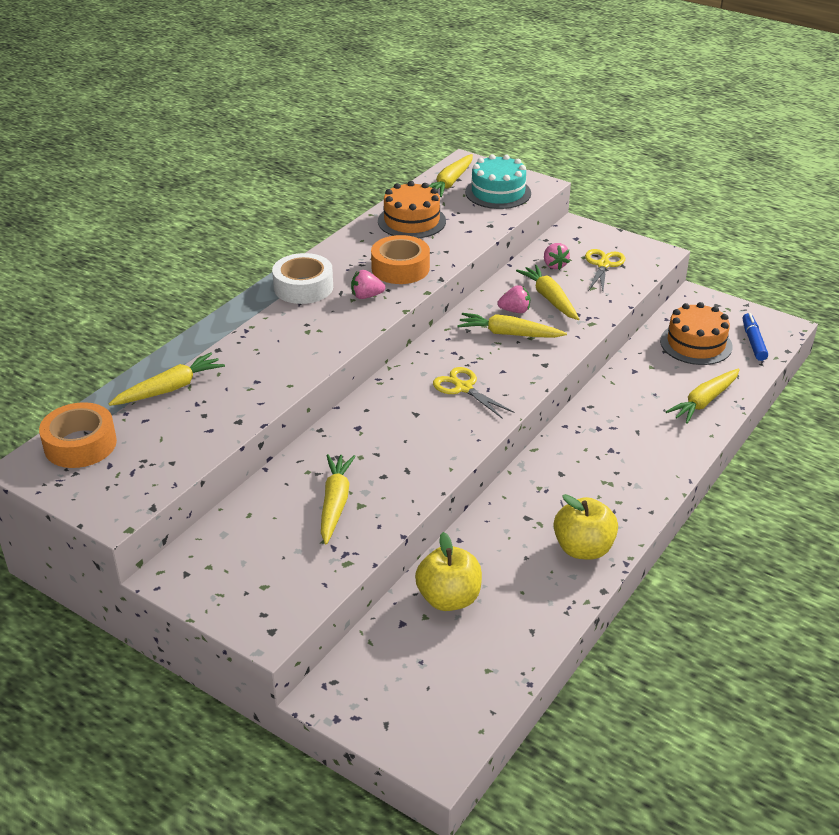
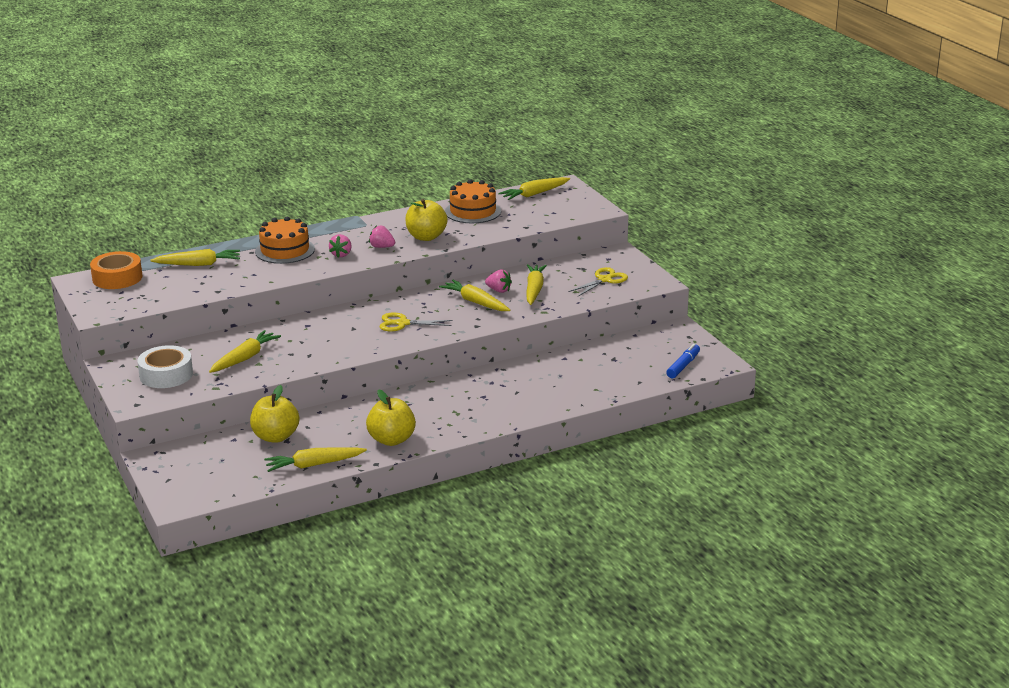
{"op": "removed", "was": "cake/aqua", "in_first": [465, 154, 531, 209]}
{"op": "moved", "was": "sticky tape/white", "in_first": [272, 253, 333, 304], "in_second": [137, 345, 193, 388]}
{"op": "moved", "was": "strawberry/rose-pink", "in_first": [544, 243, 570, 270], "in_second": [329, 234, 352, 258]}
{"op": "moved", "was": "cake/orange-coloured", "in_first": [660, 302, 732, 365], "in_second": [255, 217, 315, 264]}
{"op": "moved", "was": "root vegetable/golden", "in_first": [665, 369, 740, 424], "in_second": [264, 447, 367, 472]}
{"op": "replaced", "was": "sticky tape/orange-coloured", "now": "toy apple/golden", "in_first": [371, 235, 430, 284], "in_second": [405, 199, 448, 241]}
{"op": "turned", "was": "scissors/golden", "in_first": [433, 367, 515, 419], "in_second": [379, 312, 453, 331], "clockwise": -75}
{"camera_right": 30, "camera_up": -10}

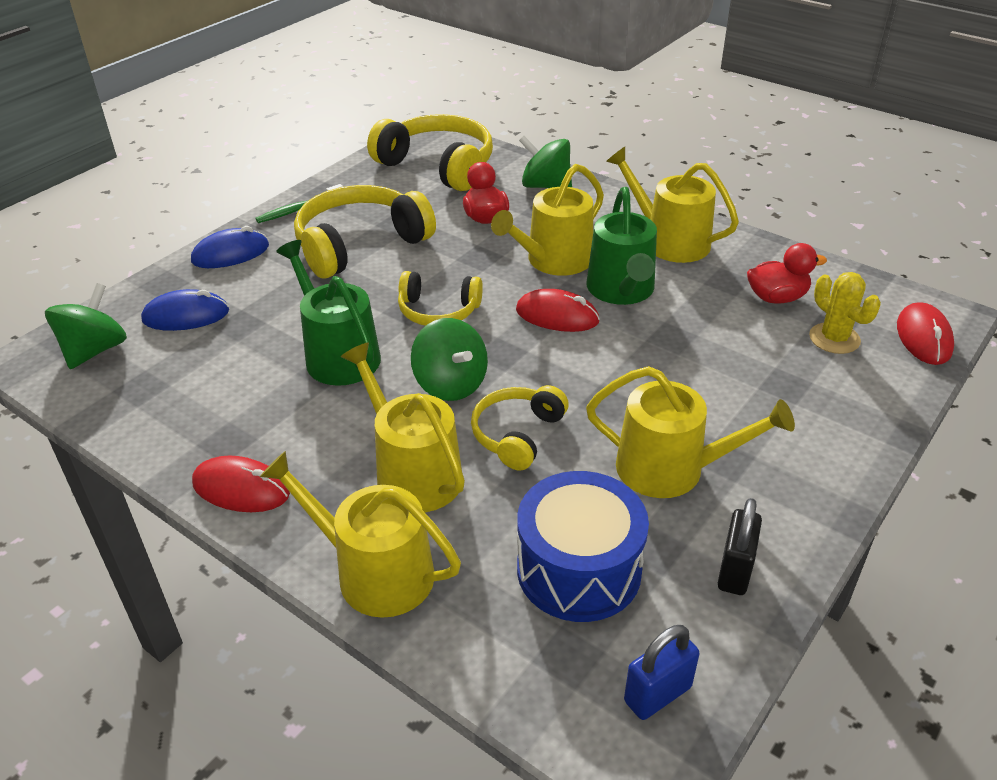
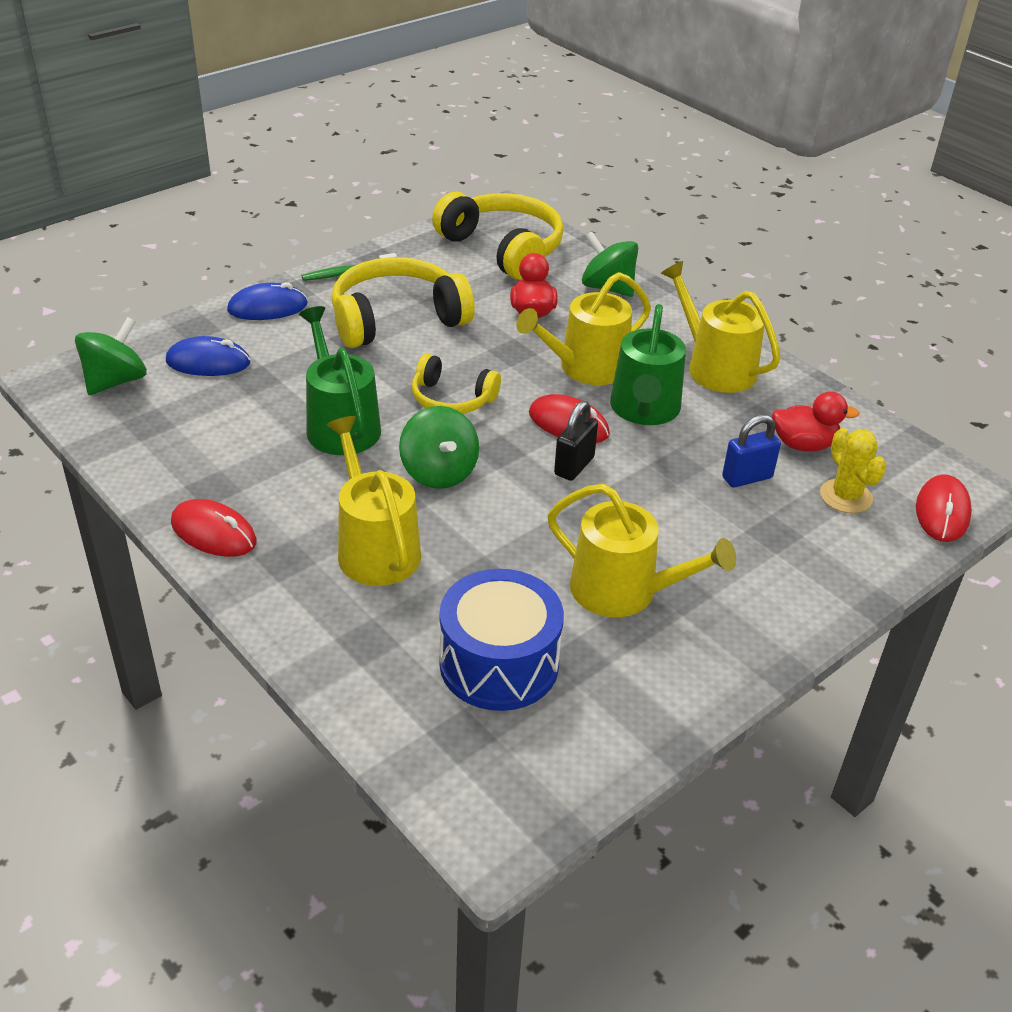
{"op": "removed", "was": "sprinkling can/golden", "in_first": [260, 451, 461, 618]}
{"op": "removed", "was": "headset/golden", "in_first": [471, 385, 569, 470]}
{"op": "moved", "was": "lock/blue", "in_first": [624, 625, 700, 720], "in_second": [722, 415, 781, 487]}
{"op": "moved", "was": "lock/jet-black", "in_first": [718, 498, 762, 595], "in_second": [554, 401, 598, 481]}
{"camera_right": 10, "camera_up": 0}

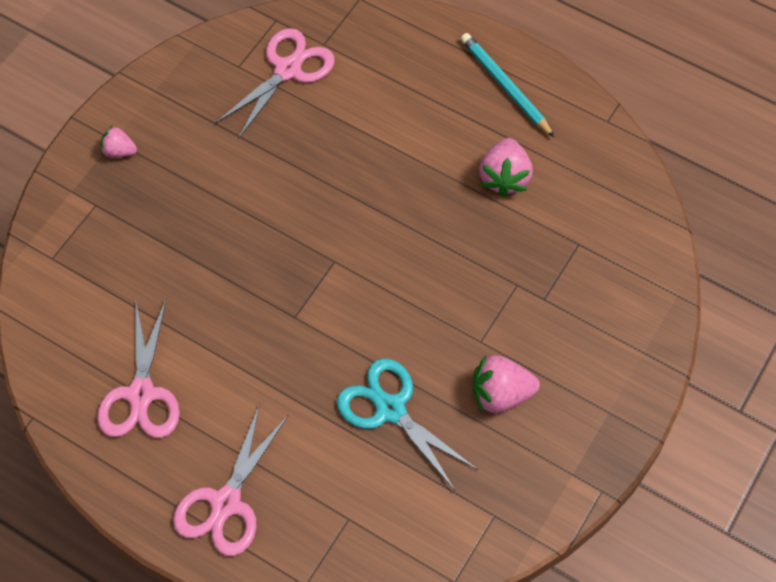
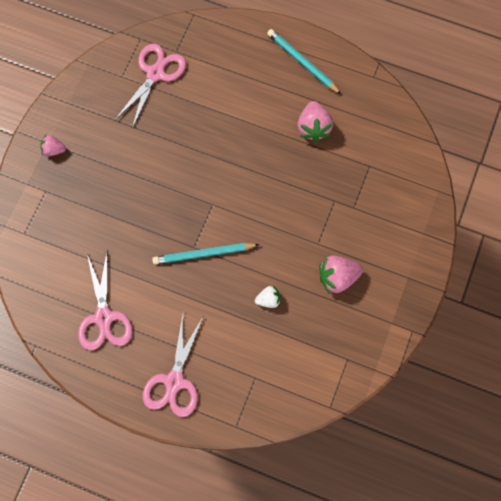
{"op": "added", "now": "lead pencil/aqua", "in_second": [152, 243, 260, 264]}
{"op": "replaced", "was": "scissors/aqua", "now": "strawberry/white", "in_first": [337, 358, 478, 490], "in_second": [255, 286, 280, 308]}
{"camera_right": -10, "camera_up": 10}

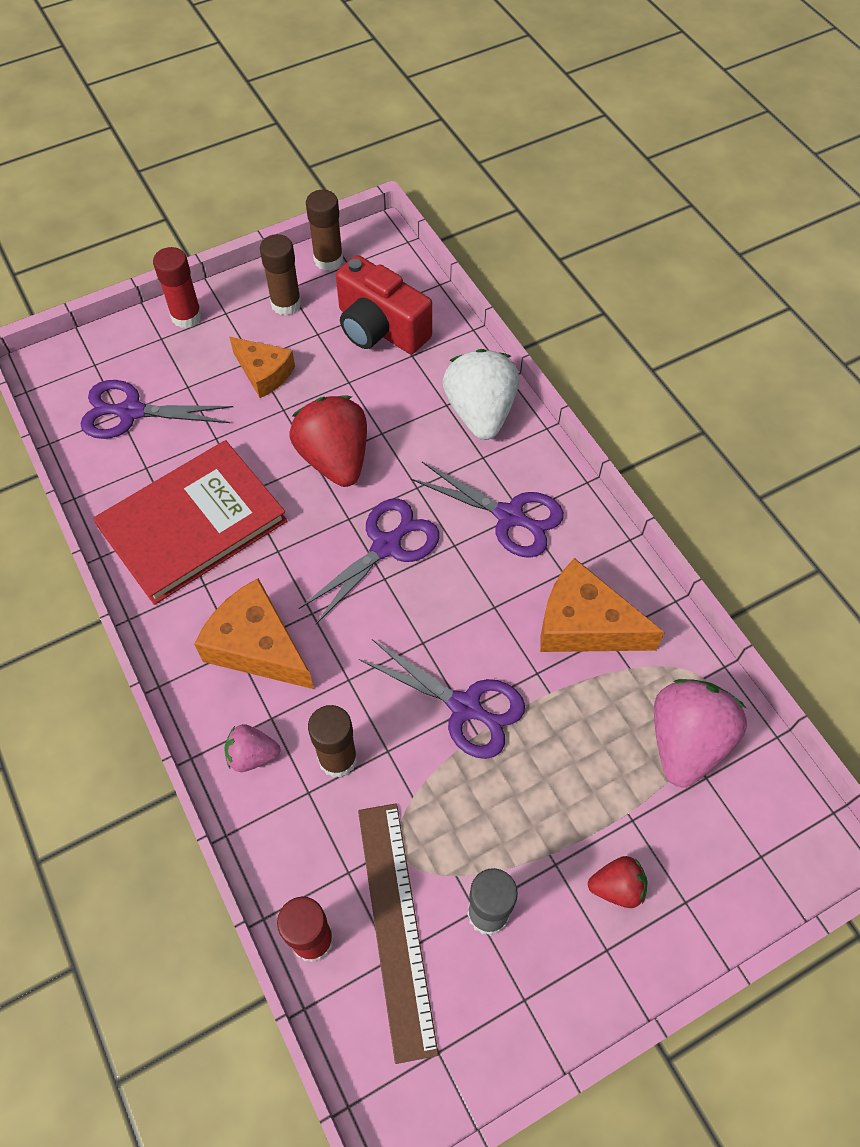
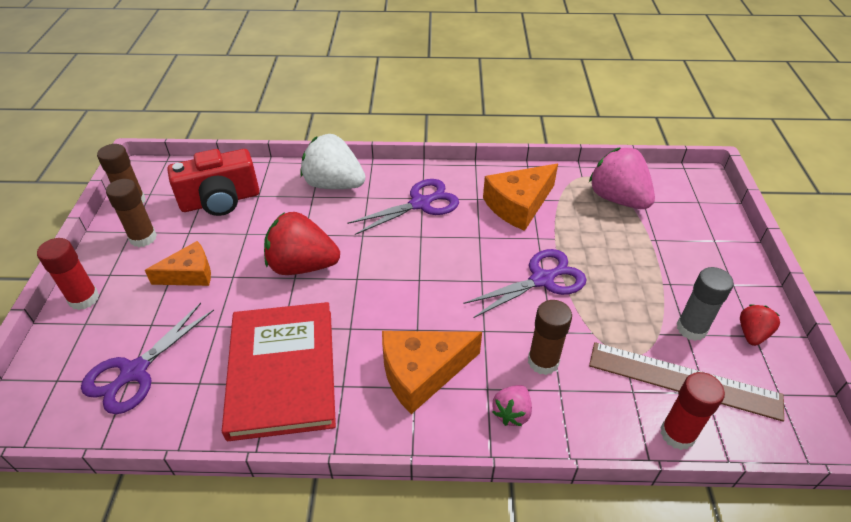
{"op": "removed", "was": "scissors/purple", "in_first": [299, 498, 440, 624]}
{"op": "moved", "was": "strawberry/red", "in_first": [588, 856, 648, 908], "in_second": [740, 304, 780, 346]}
{"camera_right": -60, "camera_up": -15}

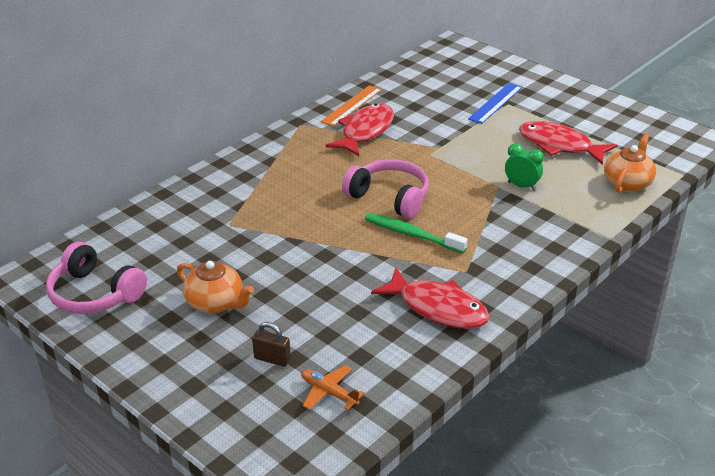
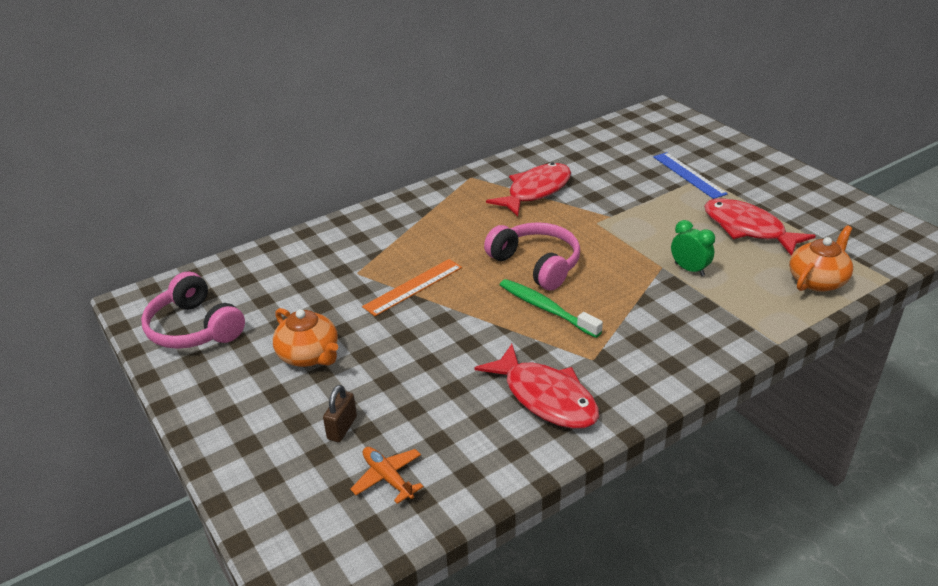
{"op": "moved", "was": "ruler/orange-coloured", "in_first": [320, 85, 382, 127], "in_second": [362, 259, 462, 316]}
{"op": "turned", "was": "lock/dark brown", "in_first": [252, 322, 291, 367], "in_second": [323, 385, 357, 442], "clockwise": 75}
{"op": "turned", "was": "ruler/blue", "in_first": [468, 83, 522, 124], "in_second": [653, 152, 728, 199], "clockwise": -75}
{"camera_right": 15, "camera_up": 0}

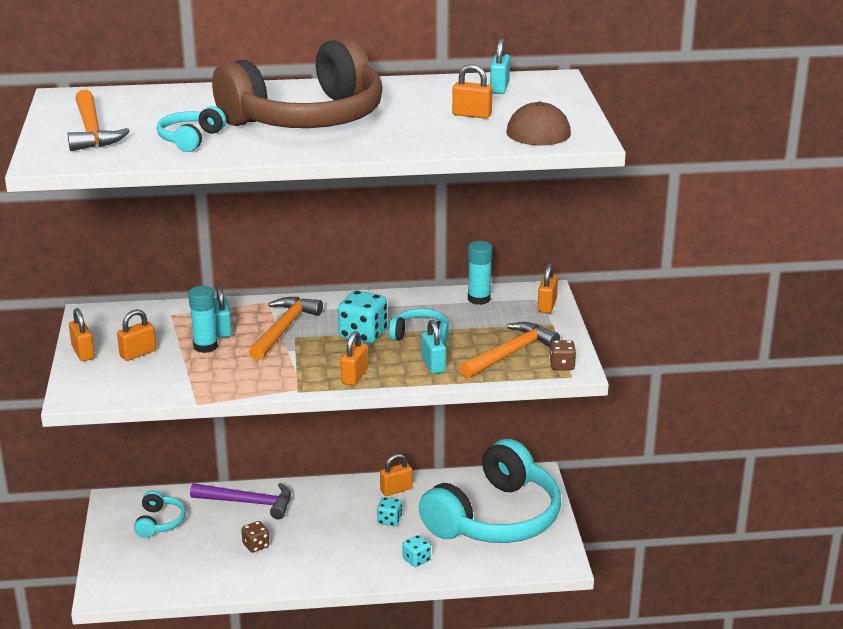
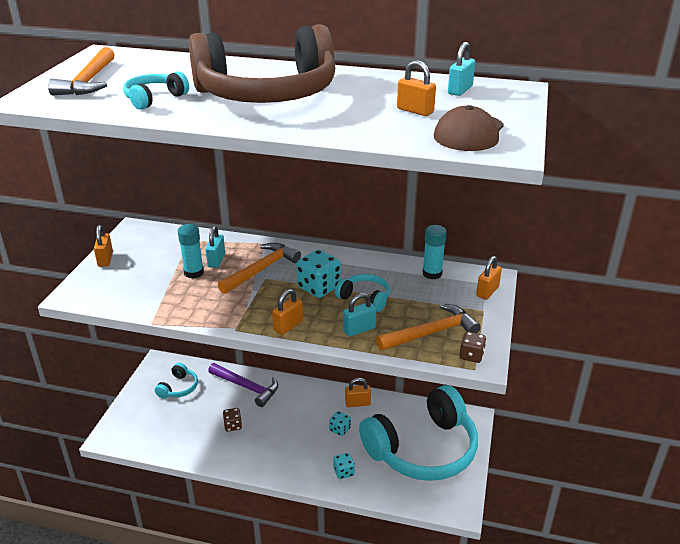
{"op": "removed", "was": "lock/orange-coloured", "in_first": [117, 309, 156, 361]}
{"op": "turned", "was": "lock/aqua", "in_first": [421, 320, 446, 374], "in_second": [343, 293, 376, 336], "clockwise": 60}
{"camera_right": 20, "camera_up": 5}

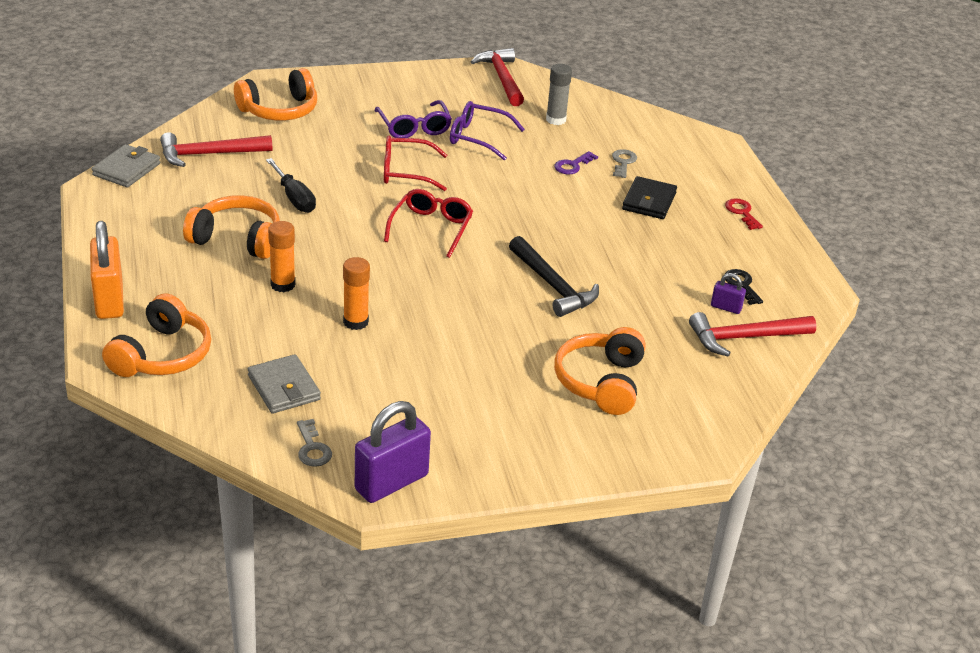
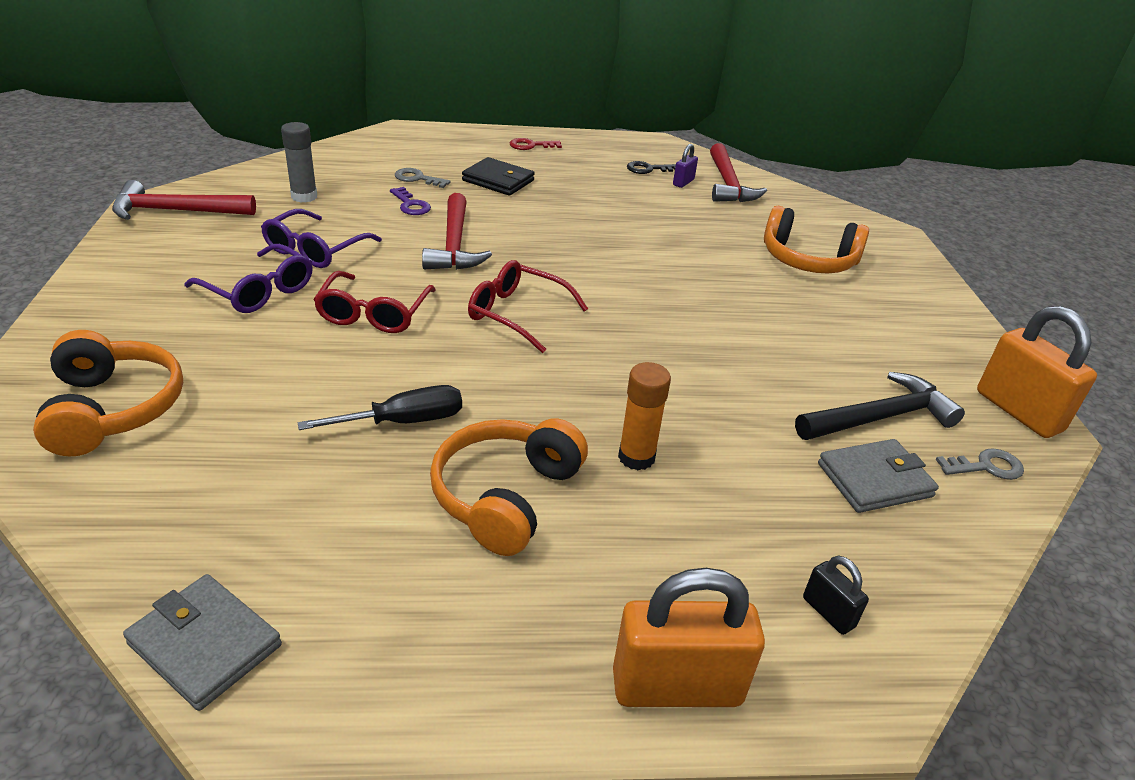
{"op": "removed", "was": "glue stick/orange-coloured", "in_first": [343, 257, 370, 330]}
{"op": "moved", "was": "carpenter's hammer/red", "in_first": [160, 132, 273, 167], "in_second": [422, 193, 492, 270]}
{"op": "moved", "was": "carpenter's hammer/jet-black", "in_first": [509, 236, 599, 317], "in_second": [795, 372, 965, 440]}
{"op": "replaced", "was": "headset/orange-coloured", "now": "lock/jet-black", "in_first": [102, 293, 211, 377], "in_second": [803, 555, 869, 635]}
{"op": "recoloured", "was": "lock/purple", "now": "lock/orange-coloured", "in_first": [355, 401, 431, 503], "in_second": [977, 306, 1097, 438]}
{"op": "turned", "was": "spectacles/purple", "in_first": [375, 100, 452, 138], "in_second": [184, 244, 312, 313], "clockwise": 45}
{"camera_right": -80, "camera_up": 0}

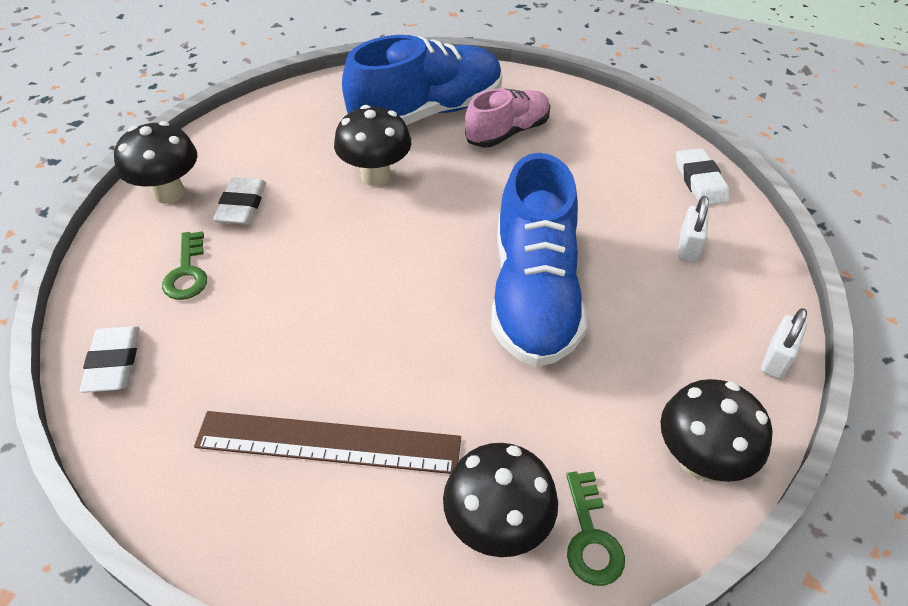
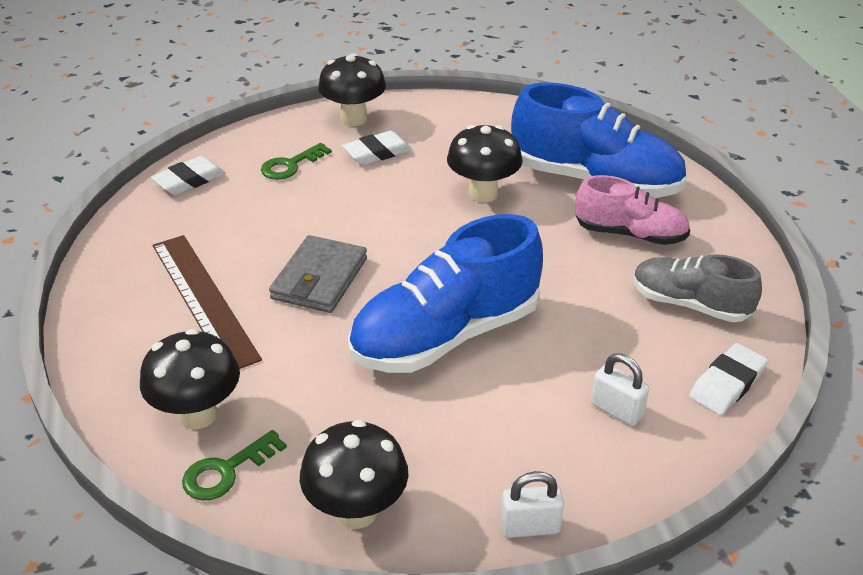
{"op": "added", "now": "billfold/gray", "in_second": [269, 235, 367, 313]}
{"op": "added", "now": "shoe/gray", "in_second": [633, 254, 762, 322]}
{"op": "turned", "was": "lock/white", "in_first": [678, 196, 709, 262], "in_second": [591, 353, 649, 426], "clockwise": 60}
{"camera_right": 55, "camera_up": -10}

